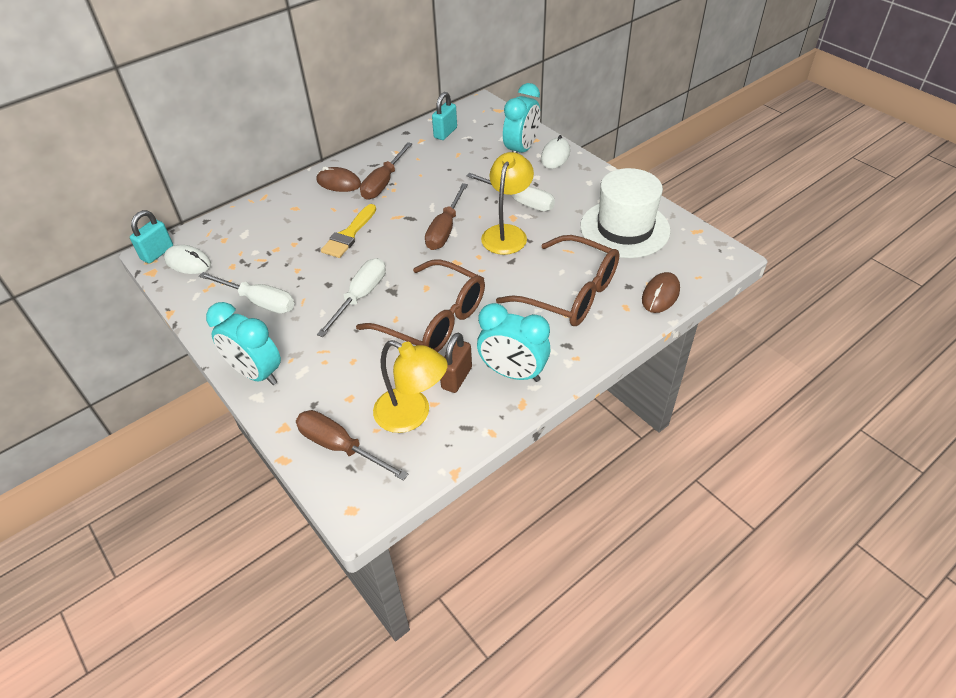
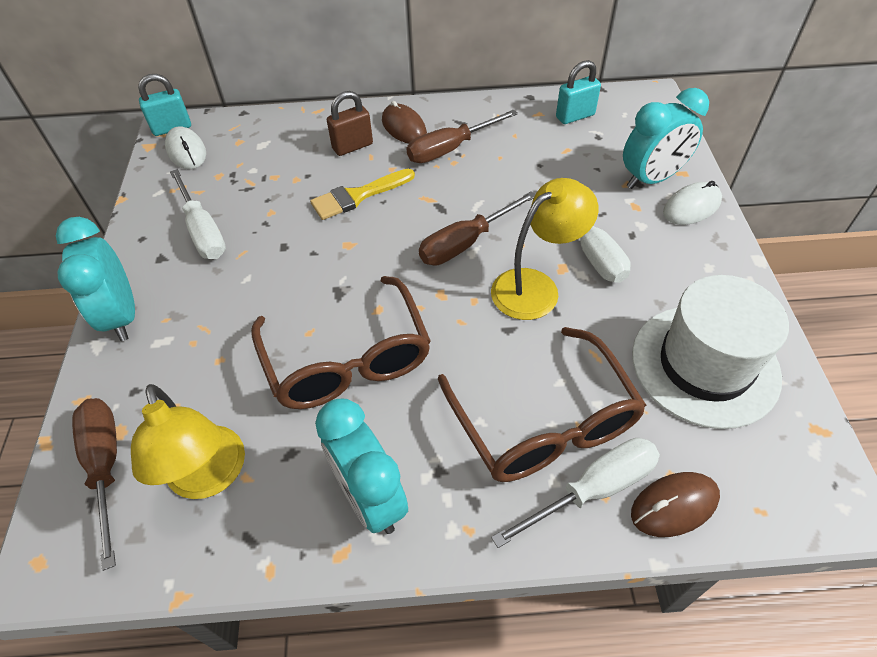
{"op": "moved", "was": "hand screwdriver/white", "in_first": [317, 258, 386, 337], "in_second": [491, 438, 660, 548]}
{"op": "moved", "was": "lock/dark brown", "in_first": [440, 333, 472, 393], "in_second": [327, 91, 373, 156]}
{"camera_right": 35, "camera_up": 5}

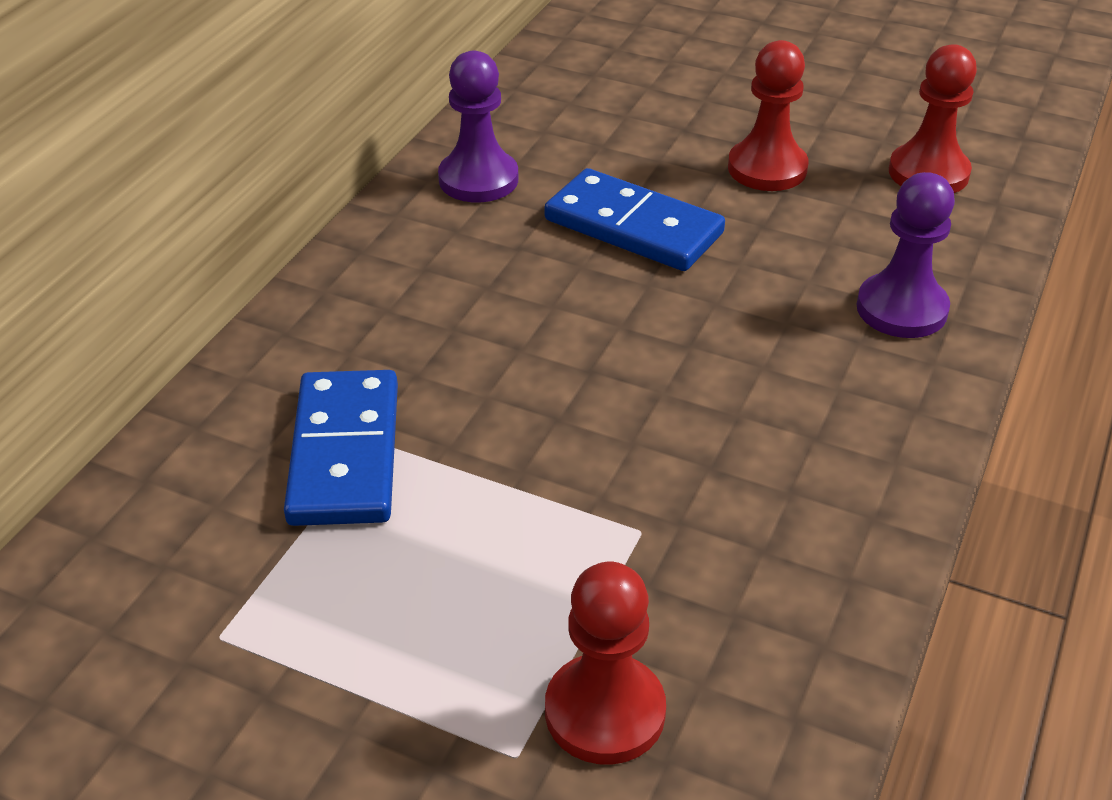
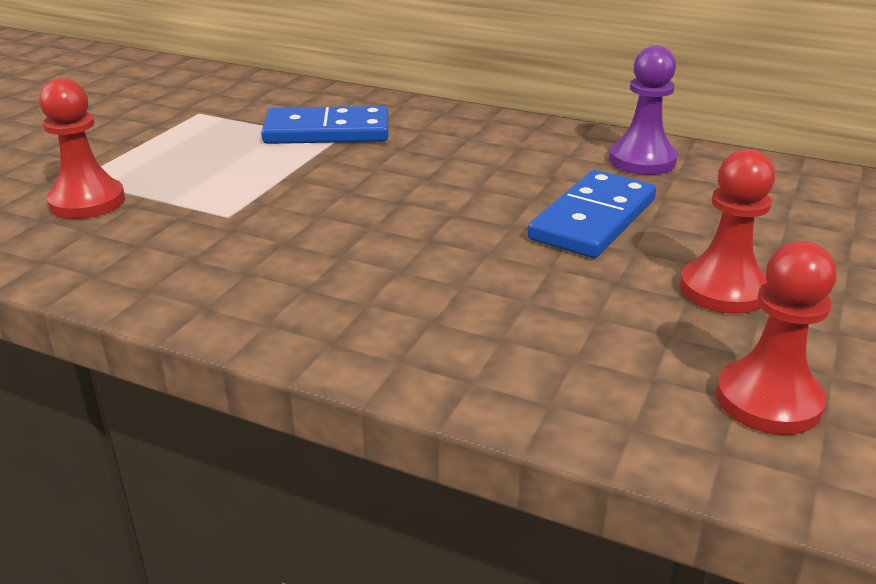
{"op": "removed", "was": "pawn/purple", "in_first": [857, 172, 955, 338]}
{"camera_right": 90, "camera_up": -10}

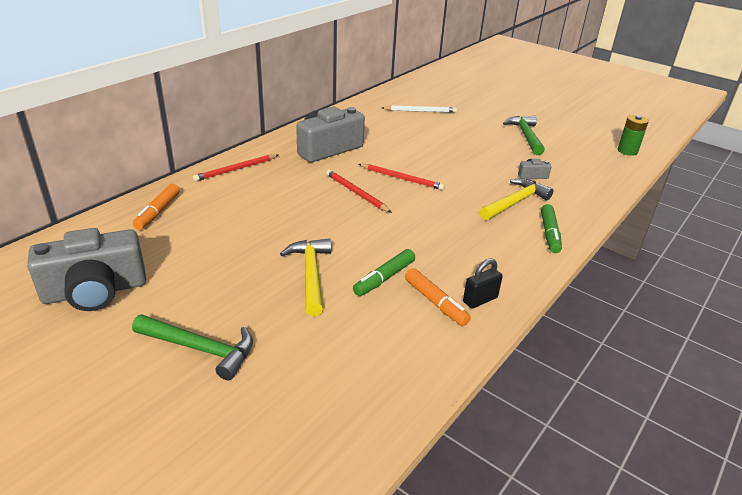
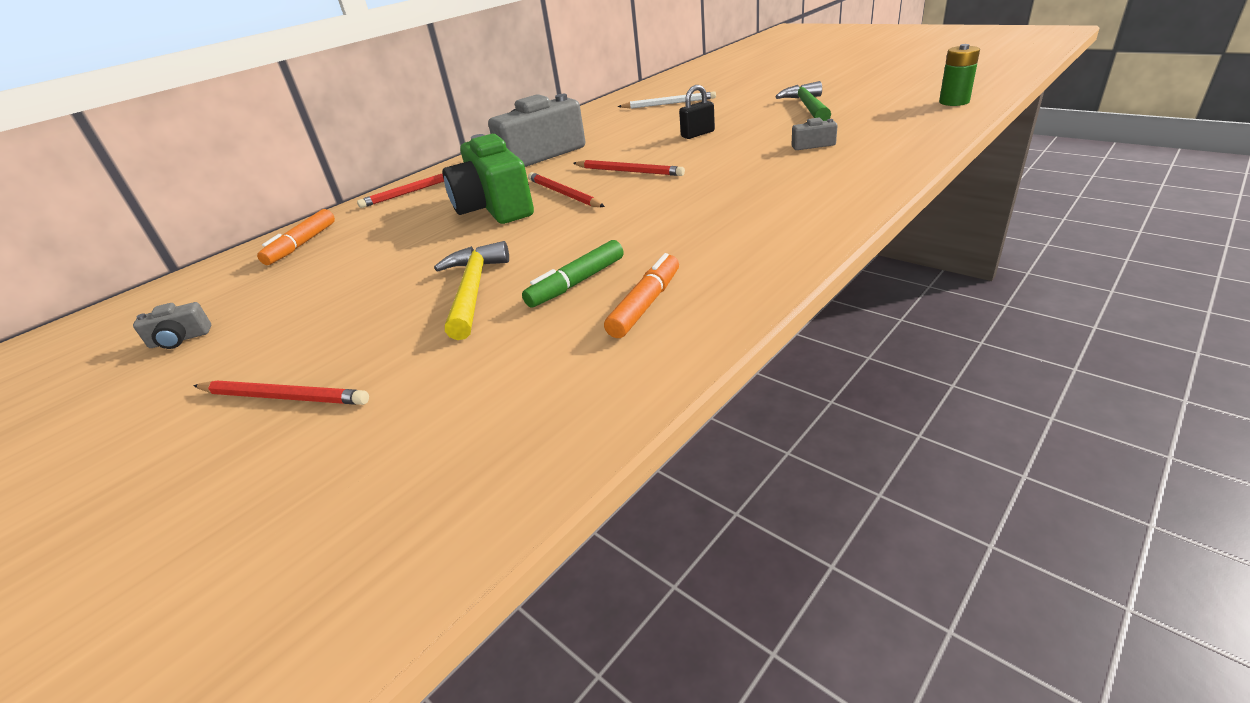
{"op": "removed", "was": "carpenter's hammer/golden", "in_first": [480, 178, 553, 220]}
{"op": "removed", "was": "marker pen/leaf-green", "in_first": [541, 204, 562, 253]}
{"op": "added", "now": "compact camera/leaf-green", "in_second": [443, 134, 534, 224]}
{"op": "moved", "was": "lock/jet-black", "in_first": [463, 258, 503, 309], "in_second": [679, 85, 715, 139]}
{"op": "replaced", "was": "carpenter's hammer/leaf-green", "now": "lead pencil/red", "in_first": [132, 315, 253, 380], "in_second": [193, 381, 369, 405]}
{"op": "turned", "was": "marker pen/orange-coloured", "in_first": [405, 268, 471, 326], "in_second": [604, 253, 679, 338], "clockwise": -120}
{"op": "resized", "was": "compact camera/gray", "in_first": [27, 228, 146, 311], "in_second": [133, 302, 211, 349], "ratio": 0.42}
{"camera_right": 10, "camera_up": 0}

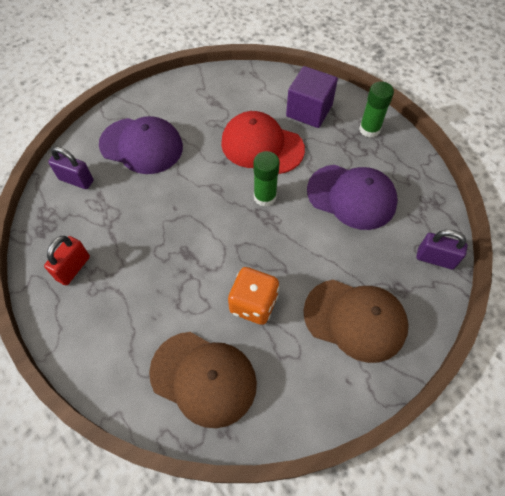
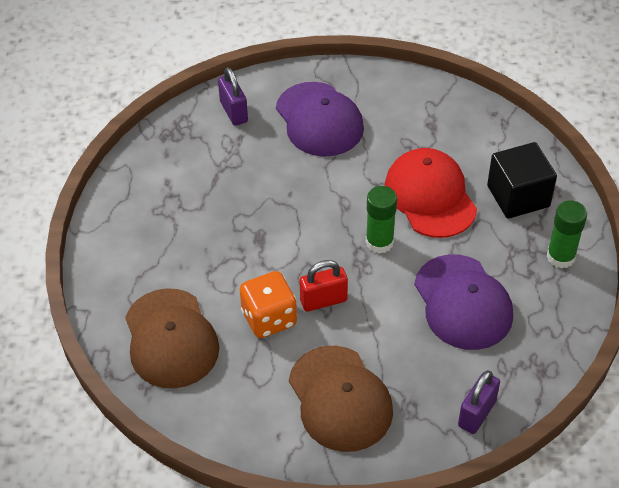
{"op": "moved", "was": "lock/red", "in_first": [44, 236, 90, 285], "in_second": [299, 260, 348, 312]}
{"op": "recoloured", "was": "block/purple", "now": "block/jet-black", "in_first": [286, 66, 338, 128], "in_second": [487, 142, 557, 219]}
{"op": "turned", "was": "lock/purple", "in_first": [416, 230, 468, 269], "in_second": [458, 370, 500, 434], "clockwise": 60}
{"camera_right": 45, "camera_up": -10}

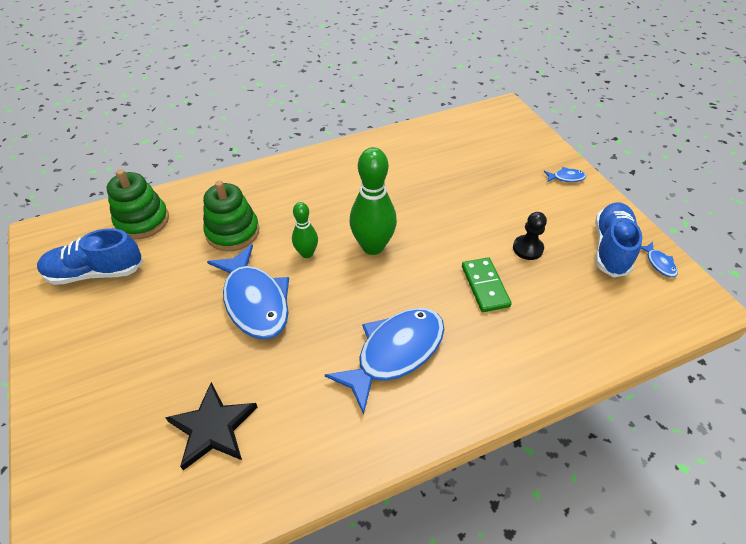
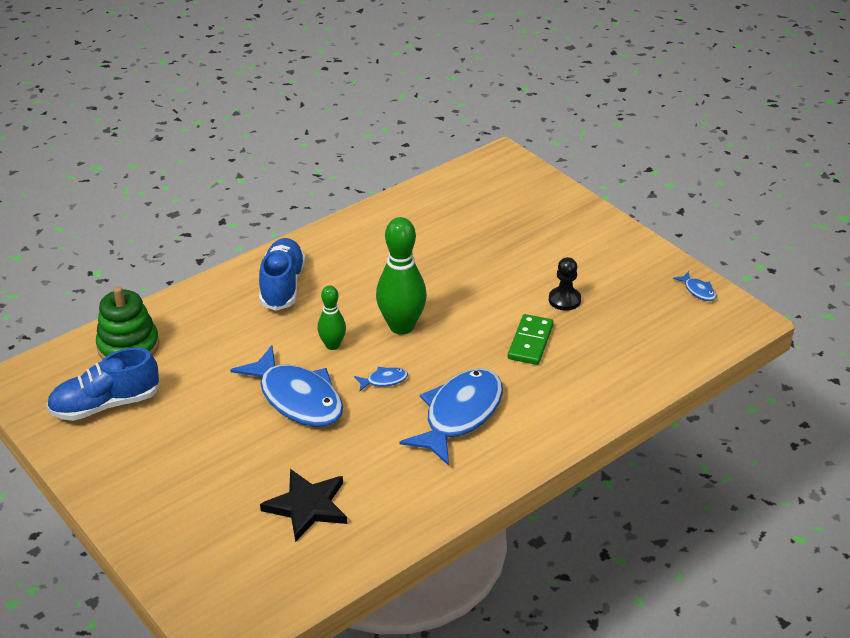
{"op": "removed", "was": "stacking rings/leaf-green", "in_first": [203, 181, 260, 251]}
{"op": "moved", "was": "toy fish/blue", "in_first": [544, 167, 586, 182], "in_second": [354, 367, 408, 391]}
{"op": "moved", "was": "shoe/blue", "in_first": [595, 202, 642, 277], "in_second": [259, 238, 306, 311]}
{"op": "turned", "was": "domino piece/leaf-green", "in_first": [462, 257, 512, 312], "in_second": [508, 314, 554, 365], "clockwise": 45}
{"camera_right": -15, "camera_up": -10}

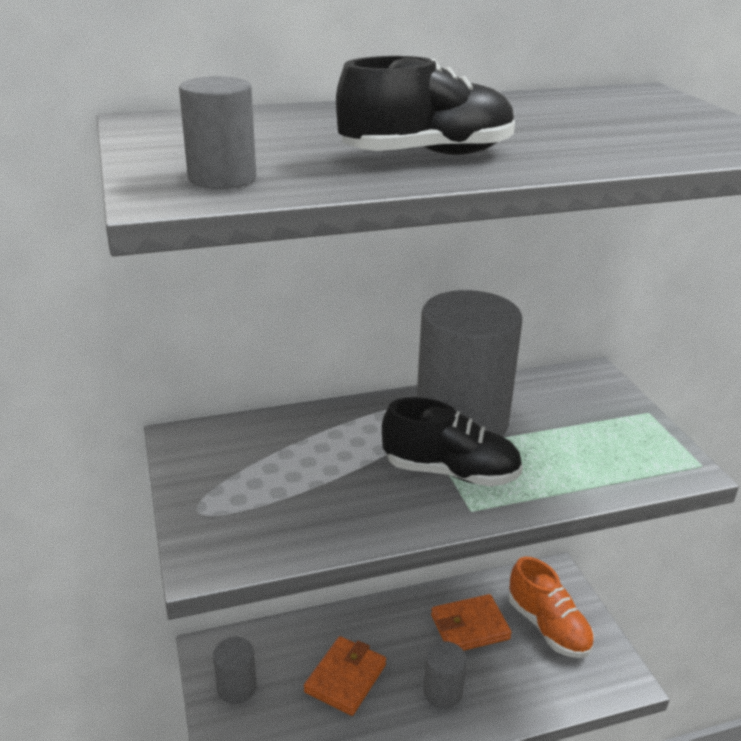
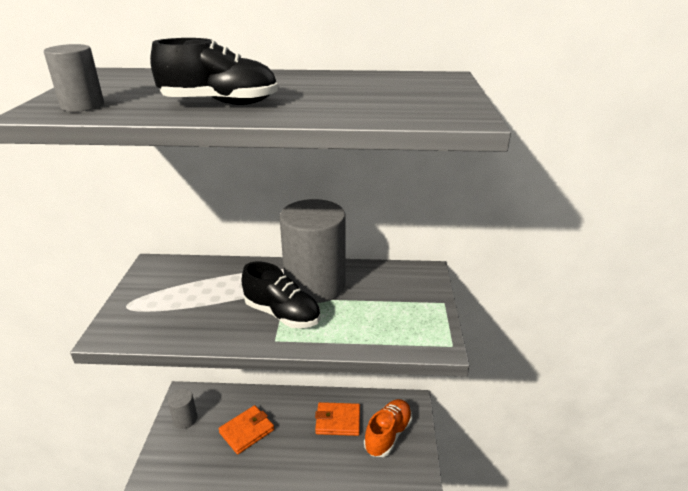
{"op": "removed", "was": "solid cylinder/gray", "in_first": [424, 641, 467, 709]}
{"op": "turned", "was": "shoe/orange-coloured", "in_first": [509, 557, 594, 658], "in_second": [364, 399, 412, 457], "clockwise": -135}
{"camera_right": 20, "camera_up": 0}

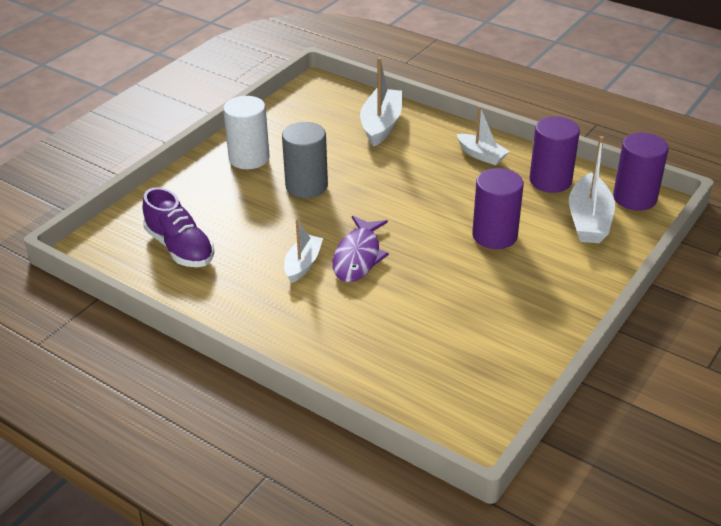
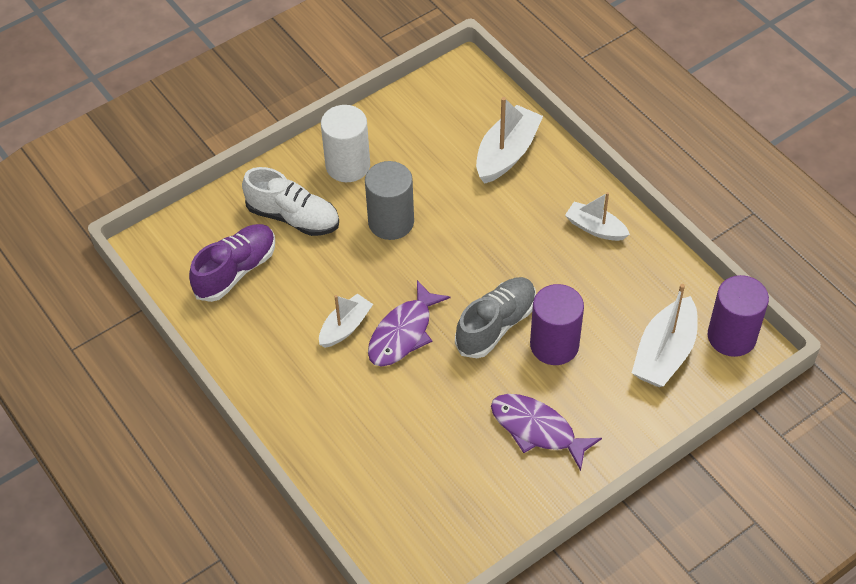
{"op": "removed", "was": "solid cylinder/purple", "in_first": [529, 116, 580, 193]}
{"op": "added", "now": "shoe/white", "in_second": [242, 167, 339, 236]}
{"op": "added", "now": "shoe/gray", "in_second": [455, 277, 536, 358]}
{"op": "added", "now": "toy fish/purple", "in_second": [491, 394, 602, 471]}
{"op": "turned", "was": "shoe/purple", "in_first": [143, 187, 214, 267], "in_second": [189, 224, 275, 302], "clockwise": -120}
{"op": "turned", "was": "sailboat/white", "in_first": [457, 106, 510, 165], "in_second": [565, 192, 630, 241], "clockwise": 150}
{"camera_right": 20, "camera_up": 15}

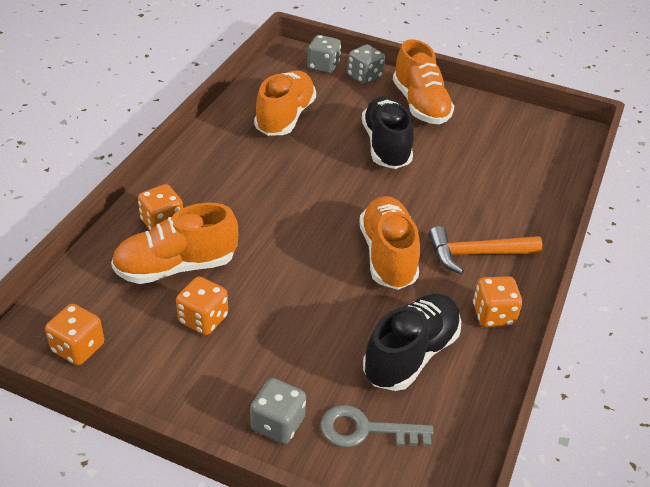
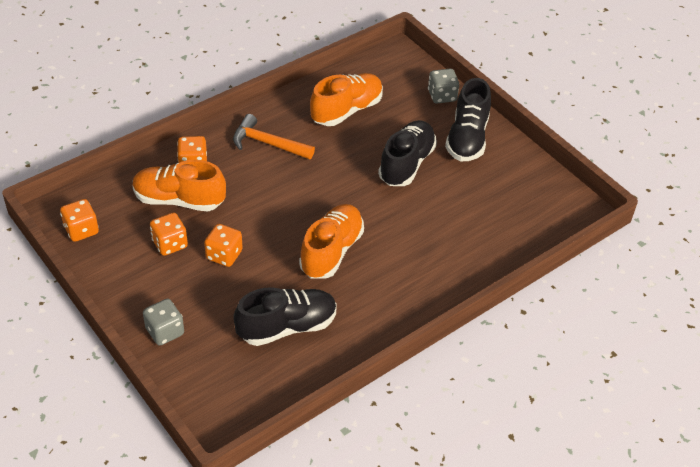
{"op": "removed", "was": "die/gray", "in_first": [307, 35, 341, 74]}
{"op": "removed", "was": "door key/gray", "in_first": [320, 405, 433, 447]}
{"op": "moved", "was": "carpenter's hammer/orange-coloured", "in_first": [429, 226, 543, 274], "in_second": [233, 114, 315, 159]}
{"op": "moved", "was": "die/orange-coloured", "in_first": [473, 276, 522, 327], "in_second": [204, 224, 243, 267]}
{"op": "recoloured", "was": "shoe/orange-coloured", "now": "shoe/jet-black", "in_first": [393, 39, 454, 124], "in_second": [445, 78, 491, 161]}
{"camera_right": 30, "camera_up": 5}

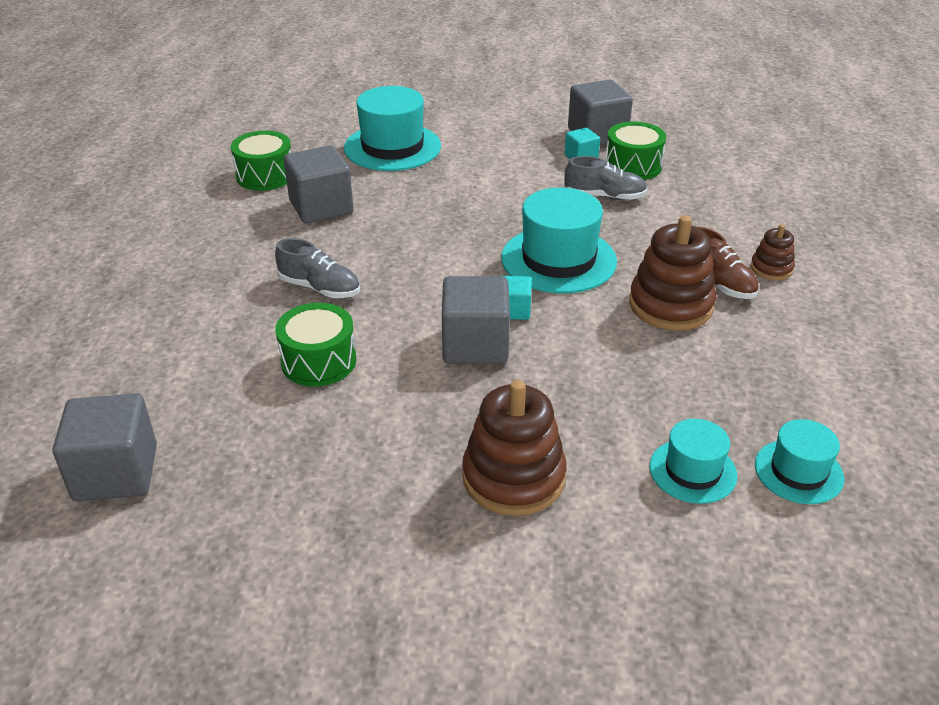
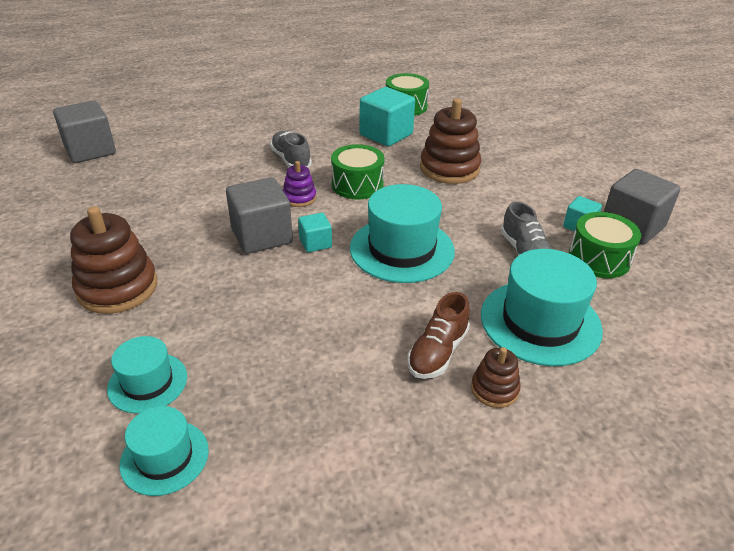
{"op": "added", "now": "stacking rings/purple", "in_second": [283, 161, 316, 207]}
{"op": "moved", "was": "drum/leaf-green", "in_first": [275, 303, 356, 387], "in_second": [331, 144, 385, 199]}
{"op": "moved", "was": "top hat/aqua", "in_first": [344, 86, 441, 171], "in_second": [481, 249, 603, 366]}
{"op": "moved", "was": "stacking rings/dark brown", "in_first": [629, 215, 716, 331], "in_second": [420, 98, 481, 184]}
{"op": "recoloured", "was": "block/gray", "now": "block/aqua", "in_first": [284, 145, 353, 224], "in_second": [359, 87, 415, 147]}
{"op": "turned", "was": "shoe/gray", "in_first": [275, 238, 360, 298], "in_second": [270, 131, 312, 168], "clockwise": 150}
{"camera_right": 65, "camera_up": 0}

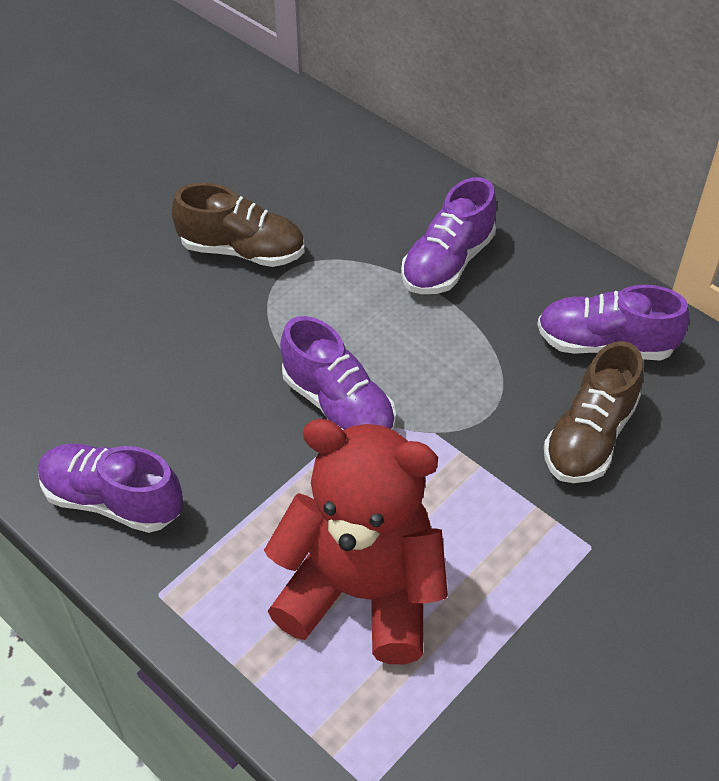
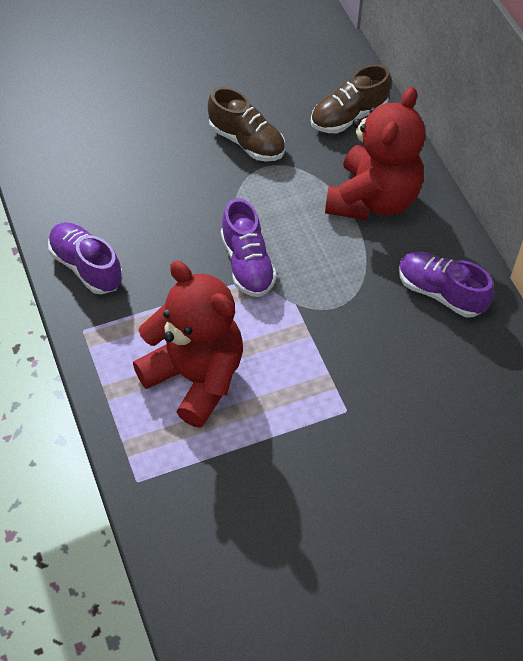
{"op": "moved", "was": "shoe/dark brown", "in_first": [544, 341, 643, 483], "in_second": [311, 64, 391, 133]}
{"op": "replaced", "was": "shoe/purple", "now": "teddy/red", "in_first": [401, 177, 497, 294], "in_second": [325, 87, 425, 220]}
{"camera_right": 25, "camera_up": 5}

